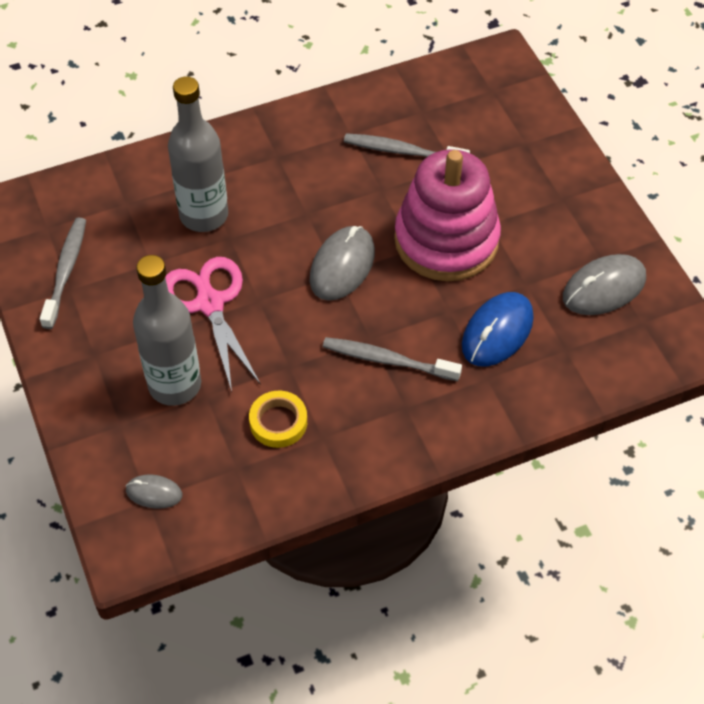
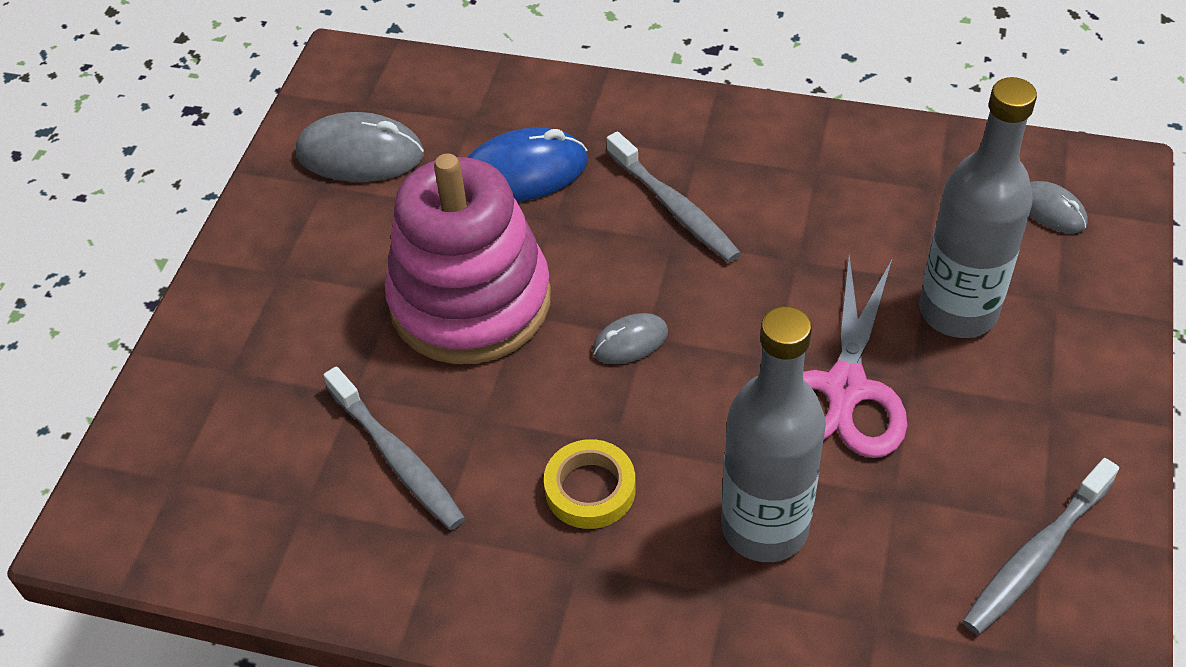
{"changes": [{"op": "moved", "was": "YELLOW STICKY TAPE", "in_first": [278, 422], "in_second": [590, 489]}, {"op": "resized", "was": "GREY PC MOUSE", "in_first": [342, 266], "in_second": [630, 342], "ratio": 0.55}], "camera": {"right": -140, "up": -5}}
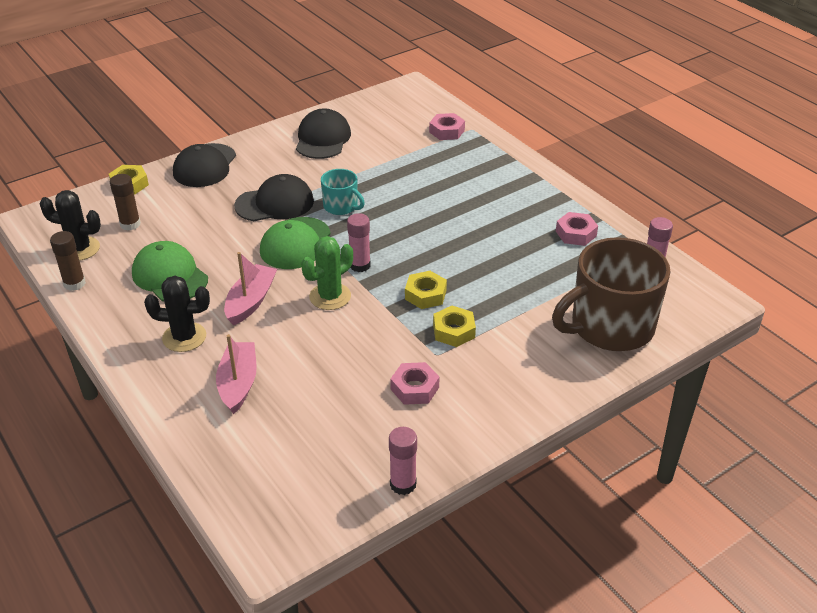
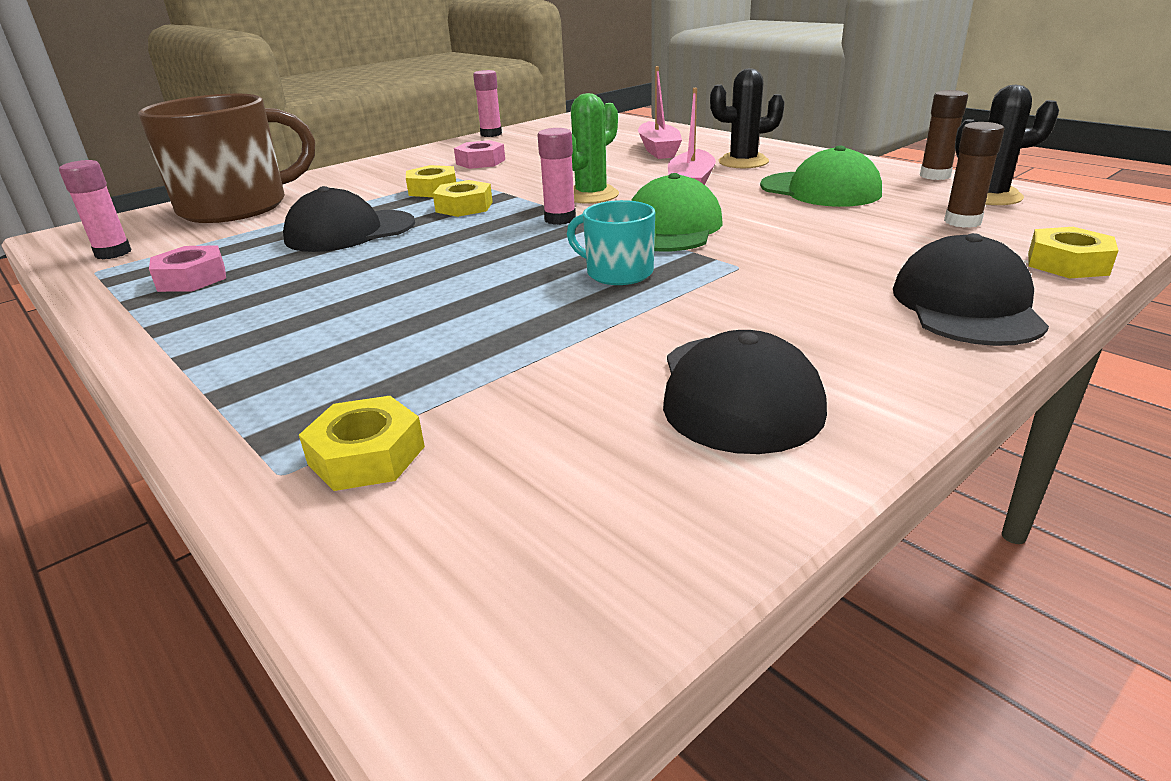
{"changes": [{"op": "moved", "was": "EBONY PEAKED CAP", "in_first": [275, 203], "in_second": [349, 231]}, {"op": "recoloured", "was": "ROSE-PINK HEX NUT", "now": "YELLOW HEX NUT", "in_first": [447, 131], "in_second": [366, 455]}], "camera": {"right": 175, "up": -10}}
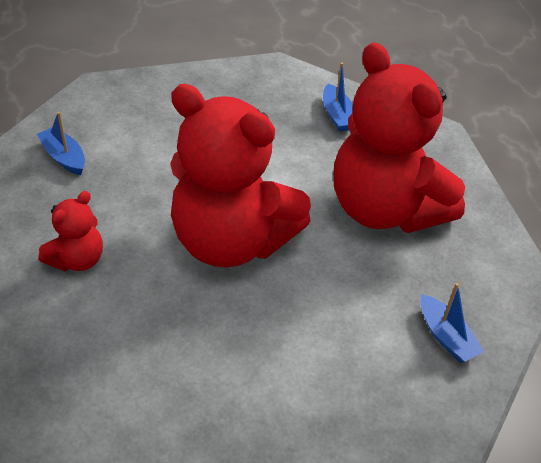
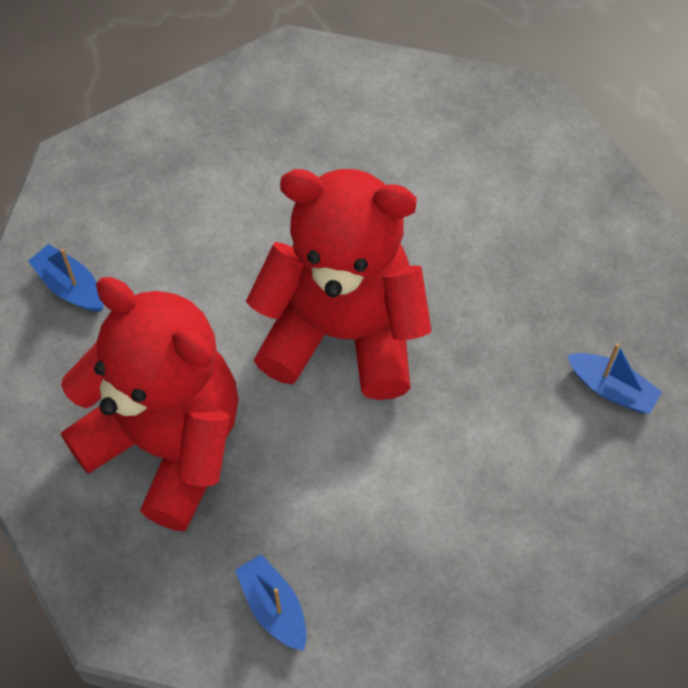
{"changes": [{"op": "removed", "was": "SCARLET TEDDY BEAR", "in_first": [77, 259]}], "camera": {"right": 165, "up": 15}}
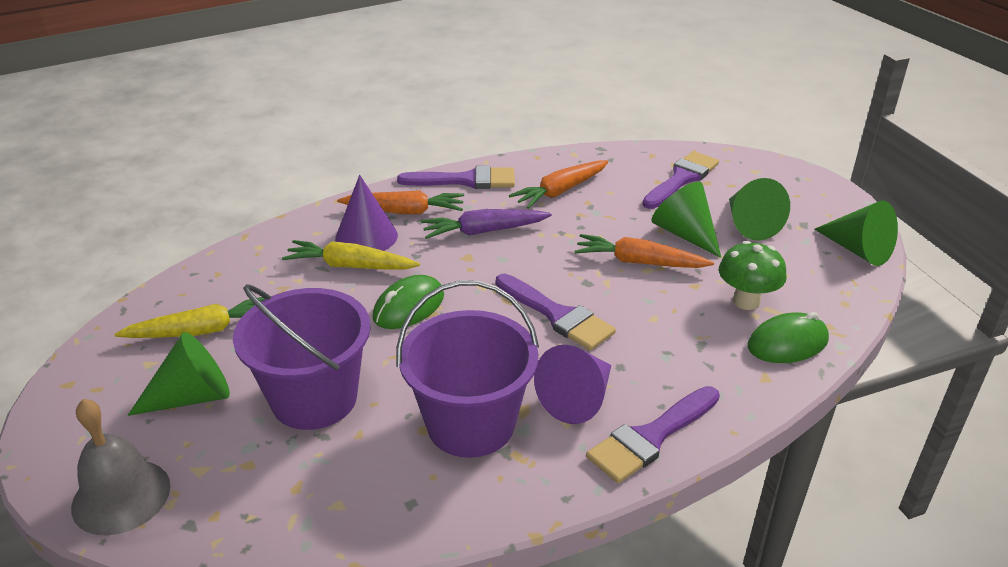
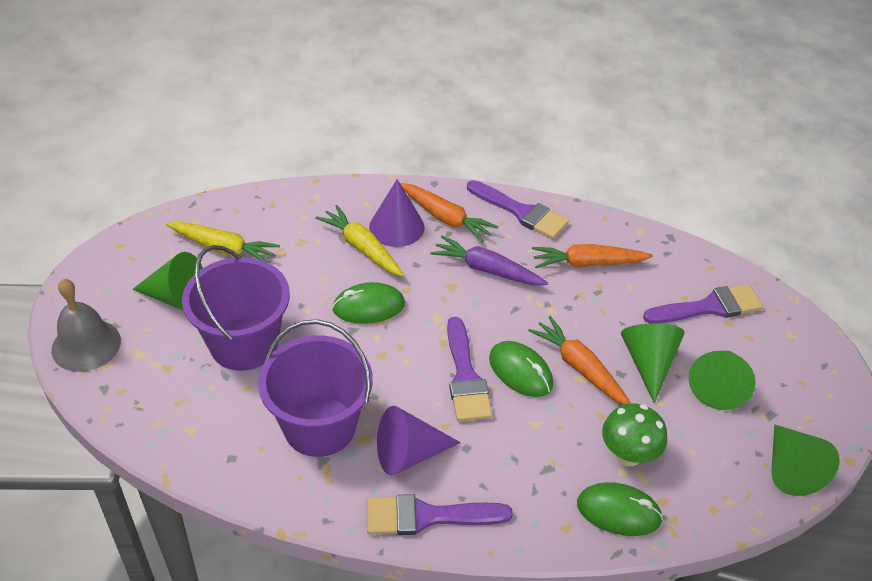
{"changes": [{"op": "added", "now": "EMERALD PC MOUSE", "in_second": [520, 372]}], "camera": {"right": 35, "up": 10}}
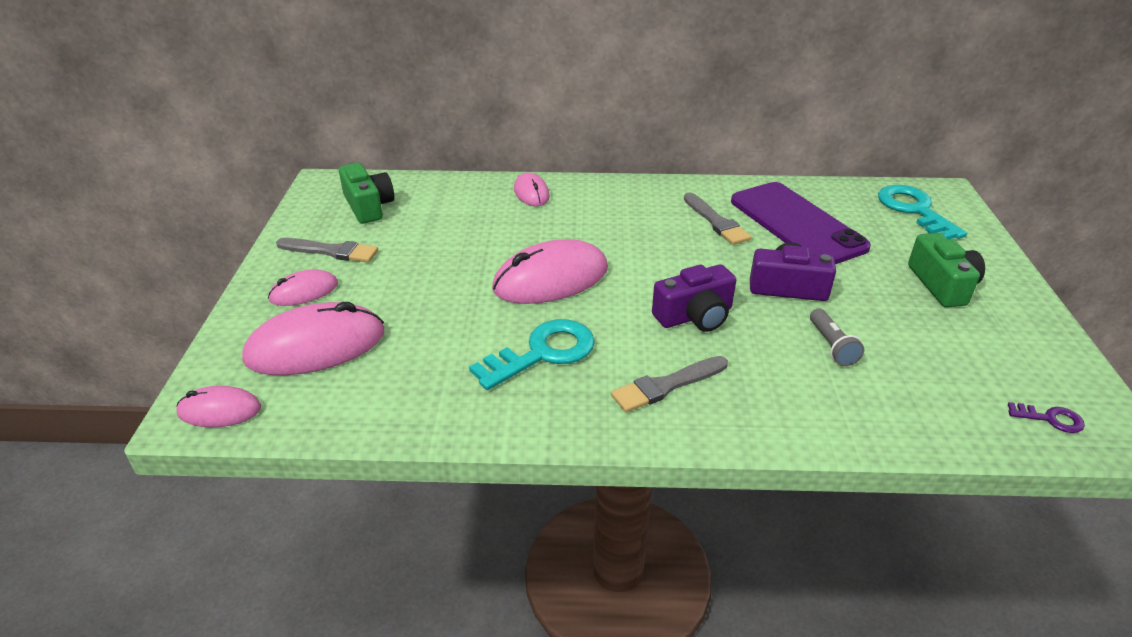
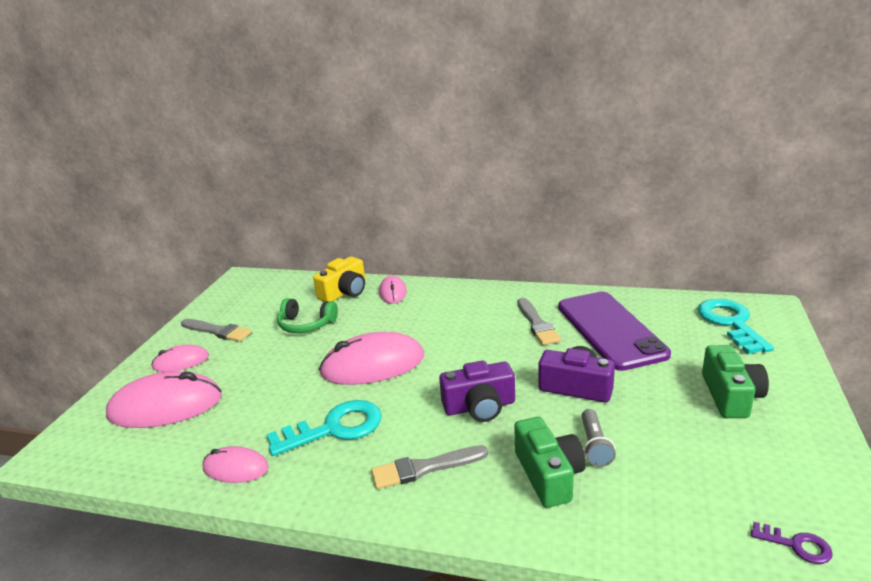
{"changes": [{"op": "added", "now": "EMERALD HEADPHONES", "in_second": [306, 324]}, {"op": "added", "now": "YELLOW PHOTO CAMERA", "in_second": [345, 292]}, {"op": "moved", "was": "ROSE-PINK PC MOUSE", "in_first": [219, 410], "in_second": [235, 468]}, {"op": "moved", "was": "EMERALD PHOTO CAMERA", "in_first": [368, 206], "in_second": [549, 475]}], "camera": {"right": 15, "up": -10}}
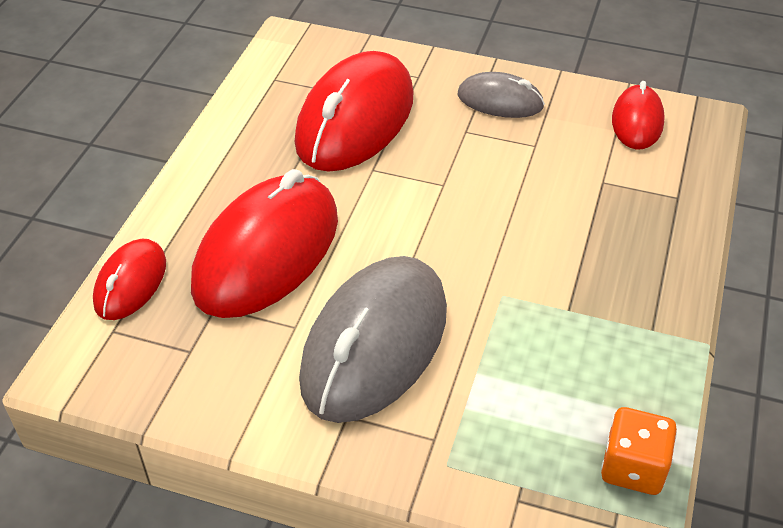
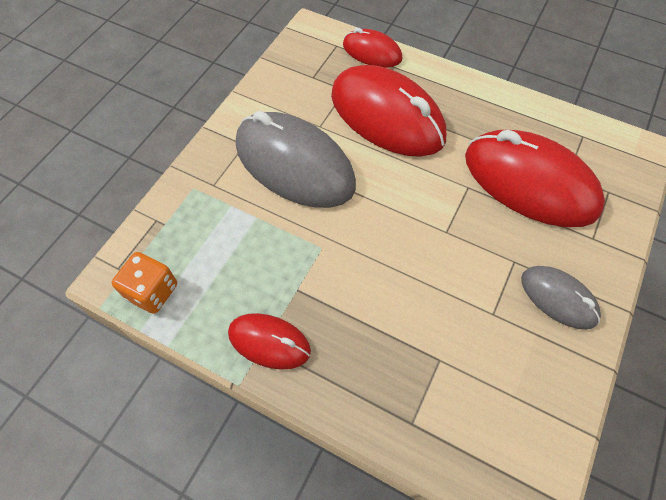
{"changes": [{"op": "moved", "was": "SCARLET PC MOUSE", "in_first": [637, 121], "in_second": [269, 342]}, {"op": "turned", "was": "GREY PC MOUSE", "in_first": [500, 101], "in_second": [558, 298], "clockwise": -75}], "camera": {"right": 100, "up": 15}}
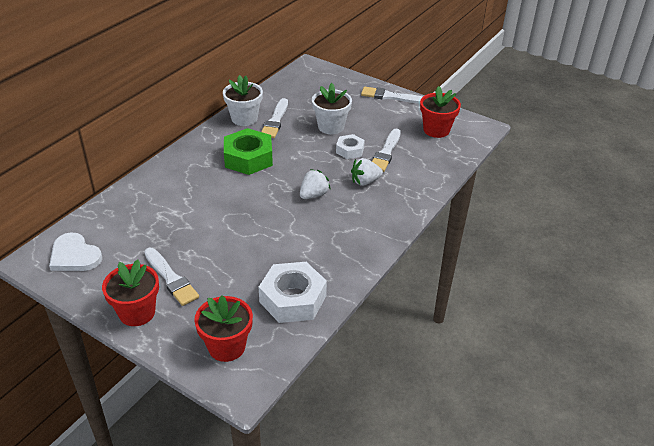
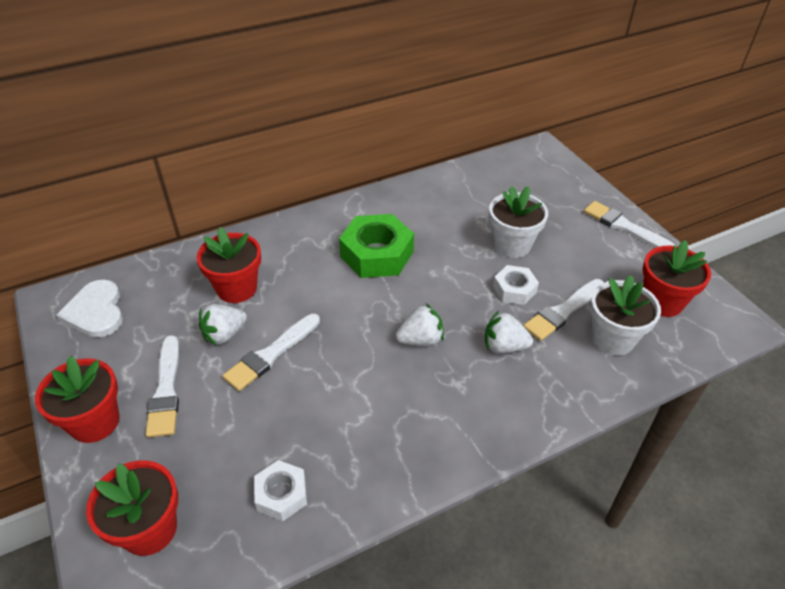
{"changes": [{"op": "added", "now": "SCARLET POTTED PLANT", "in_second": [237, 288]}, {"op": "added", "now": "PURE WHITE STRAWBERRY", "in_second": [224, 334]}, {"op": "moved", "was": "PURE WHITE POTTED PLANT", "in_first": [244, 118], "in_second": [612, 338]}, {"op": "moved", "was": "PURE WHITE PAINT BRUSH", "in_first": [275, 121], "in_second": [271, 354]}, {"op": "resized", "was": "PURE WHITE HEX NUT", "in_first": [293, 299], "in_second": [281, 494], "ratio": 0.56}], "camera": {"right": 30, "up": 5}}
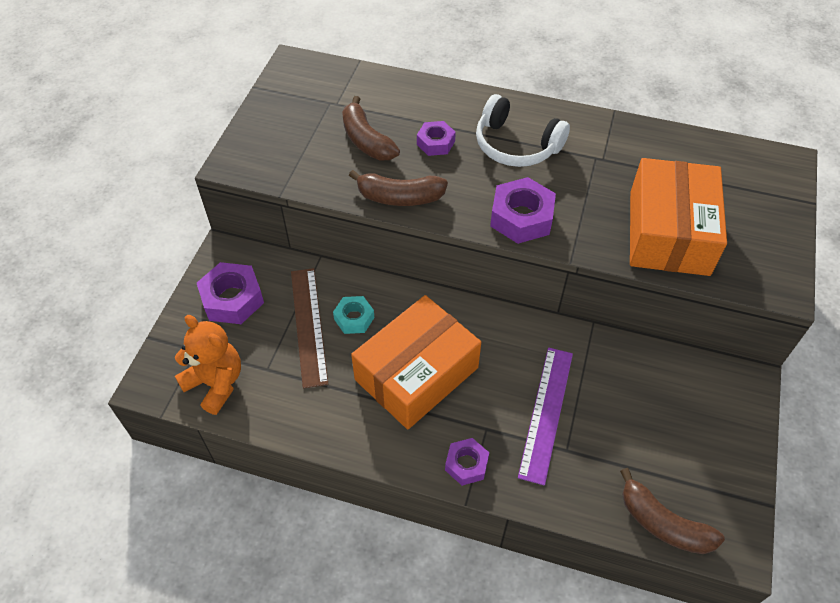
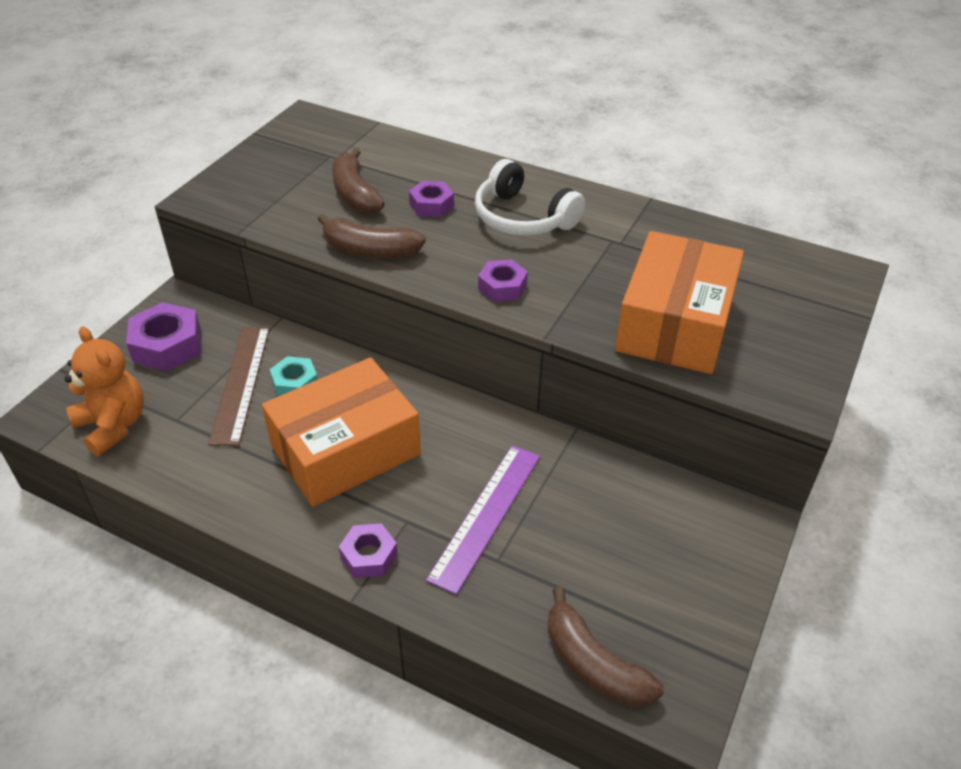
{"changes": [{"op": "resized", "was": "VIOLET HEX NUT", "in_first": [521, 217], "in_second": [502, 287], "ratio": 0.61}], "camera": {"right": 10, "up": -10}}
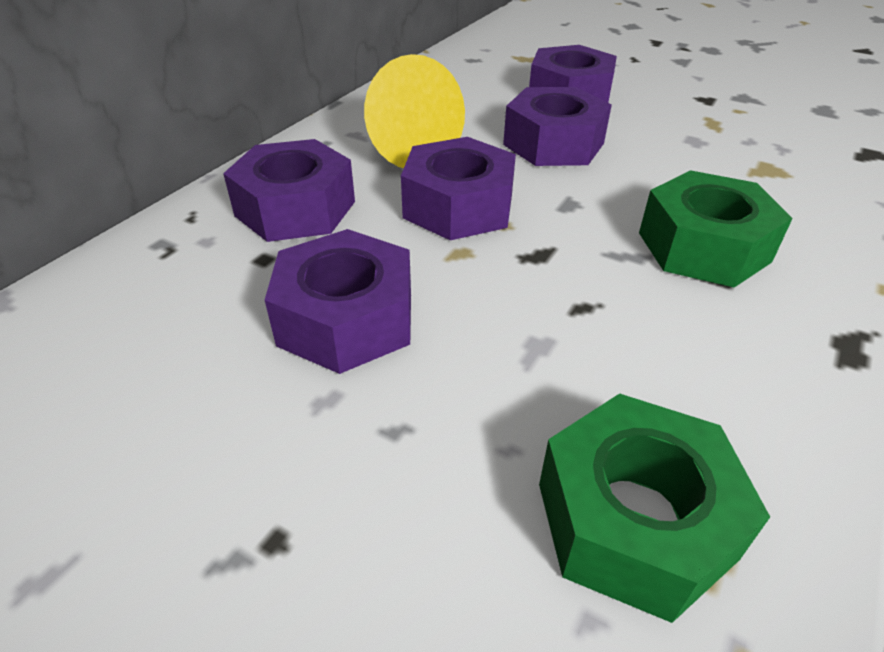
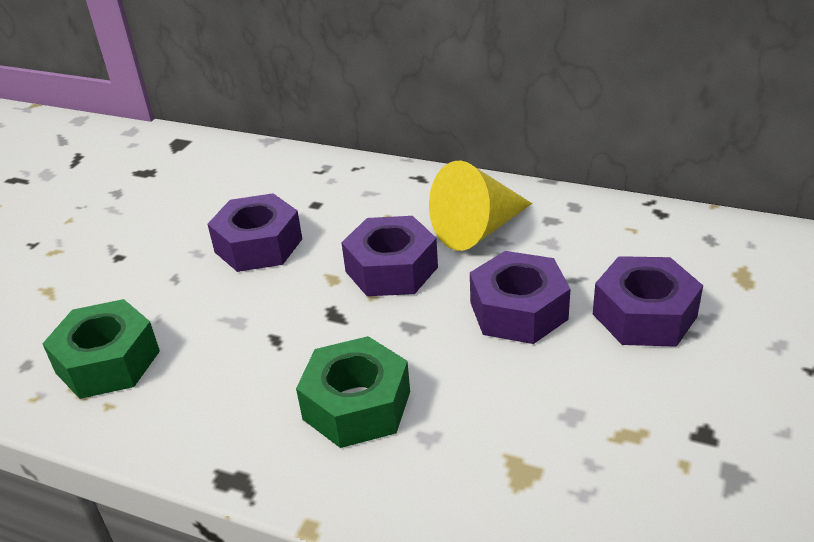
{"changes": [{"op": "removed", "was": "VIOLET HEX NUT", "in_first": [295, 208]}], "camera": {"right": 85, "up": -5}}
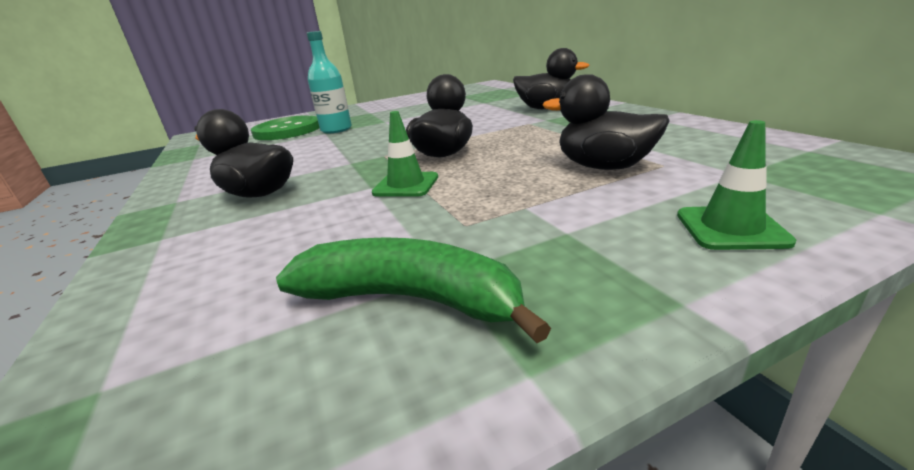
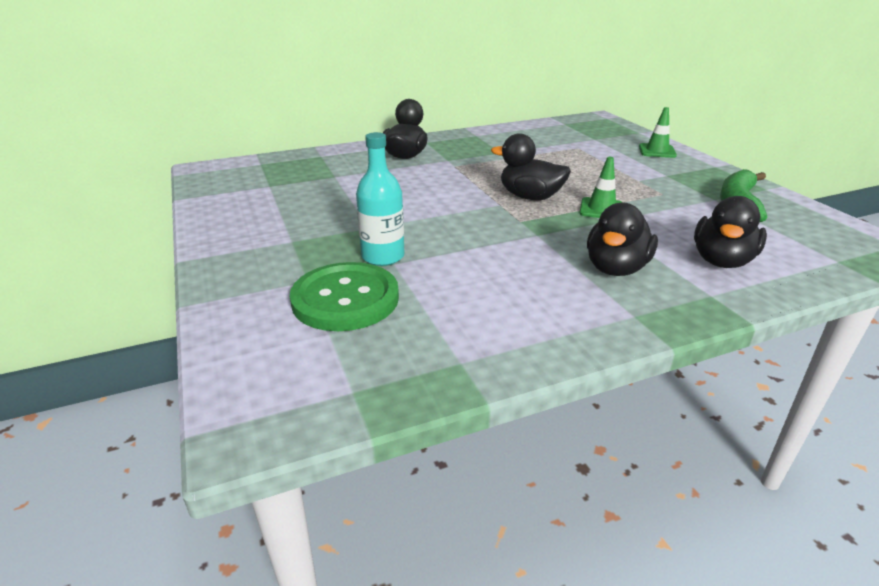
{"changes": [{"op": "moved", "was": "EBONY RUBBER DUCK", "in_first": [604, 167], "in_second": [721, 261]}], "camera": {"right": -90, "up": 5}}
